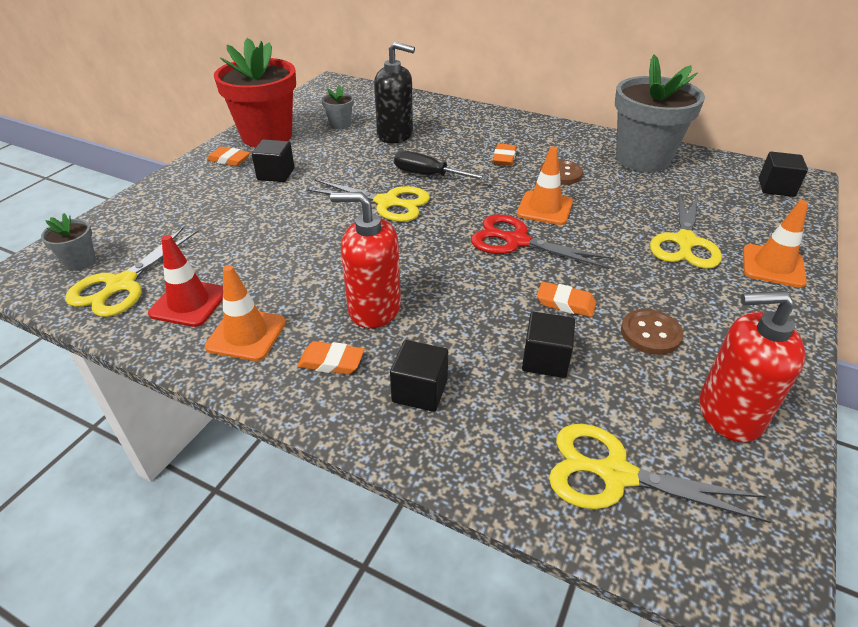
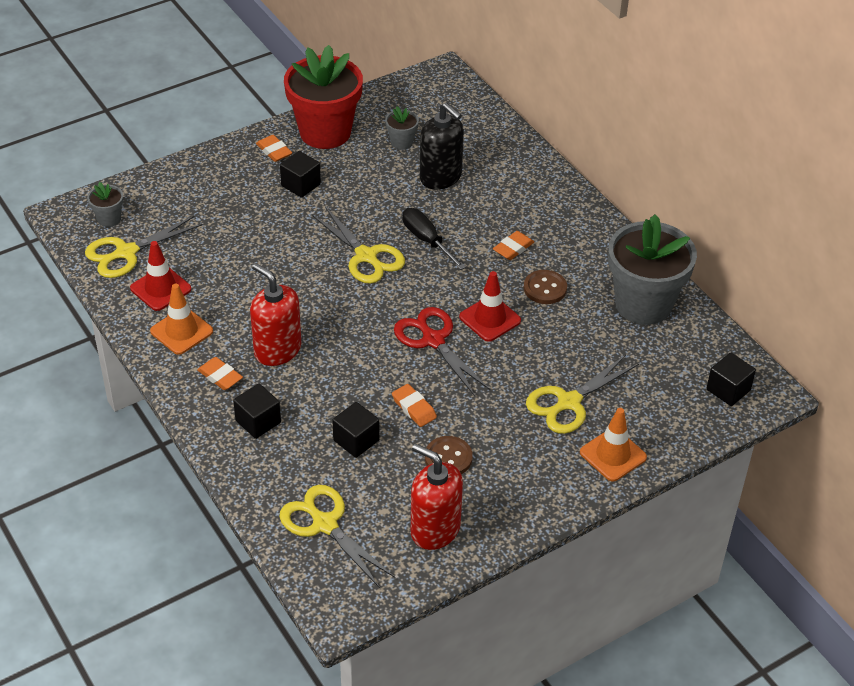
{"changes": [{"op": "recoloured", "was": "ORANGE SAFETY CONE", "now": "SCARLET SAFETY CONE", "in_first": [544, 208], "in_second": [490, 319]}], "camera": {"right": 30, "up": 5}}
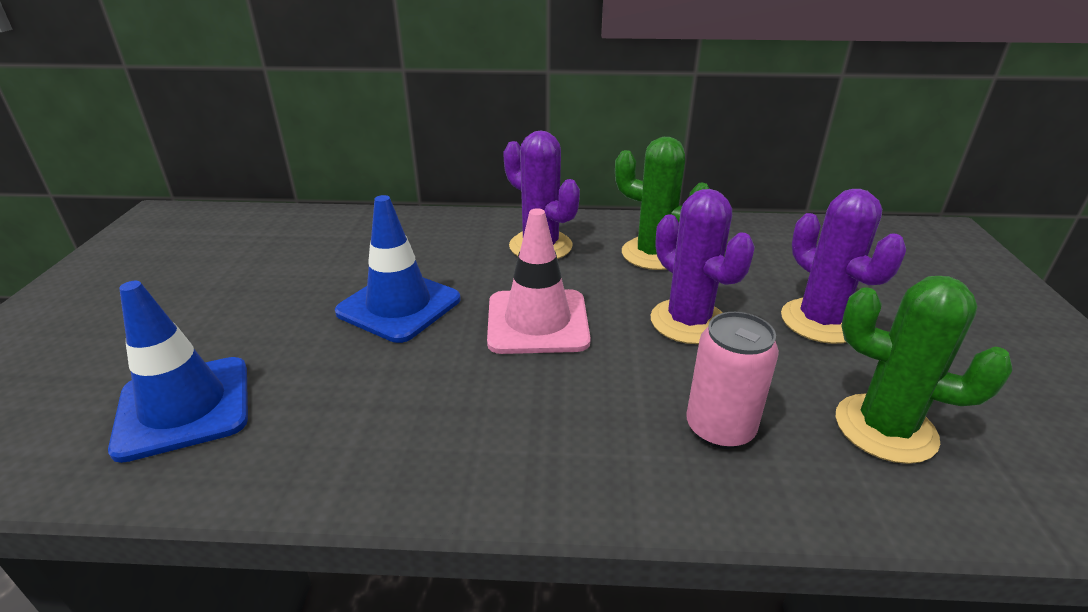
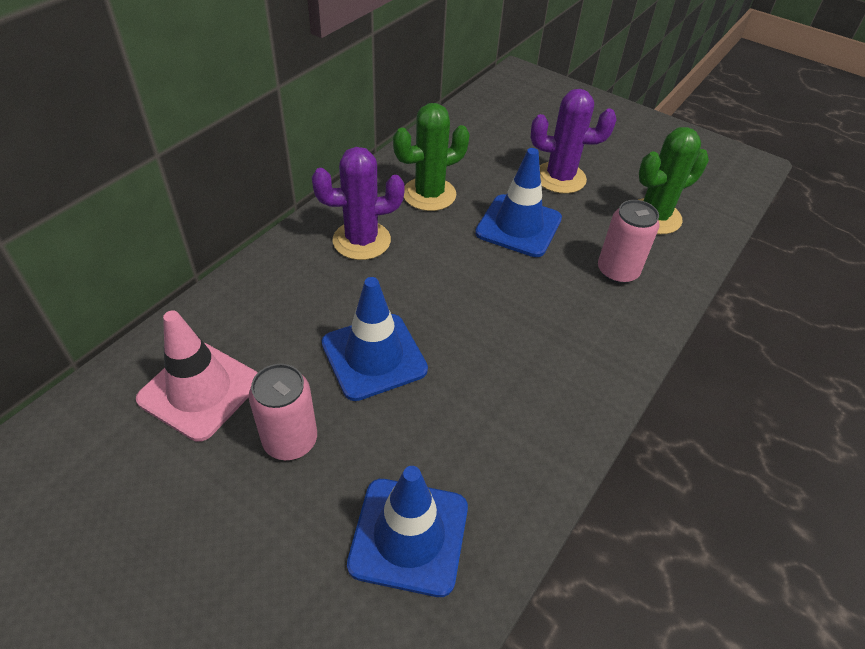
{"changes": [{"op": "added", "now": "ROSE-PINK CAN", "in_second": [290, 440]}, {"op": "moved", "was": "ROSE-PINK SAFETY CONE", "in_first": [537, 322], "in_second": [199, 390]}, {"op": "replaced", "was": "VIOLET PRICKLY PLANT", "now": "ROYAL BLUE SAFETY CONE", "in_first": [688, 322], "in_second": [518, 226]}], "camera": {"right": -60, "up": 15}}
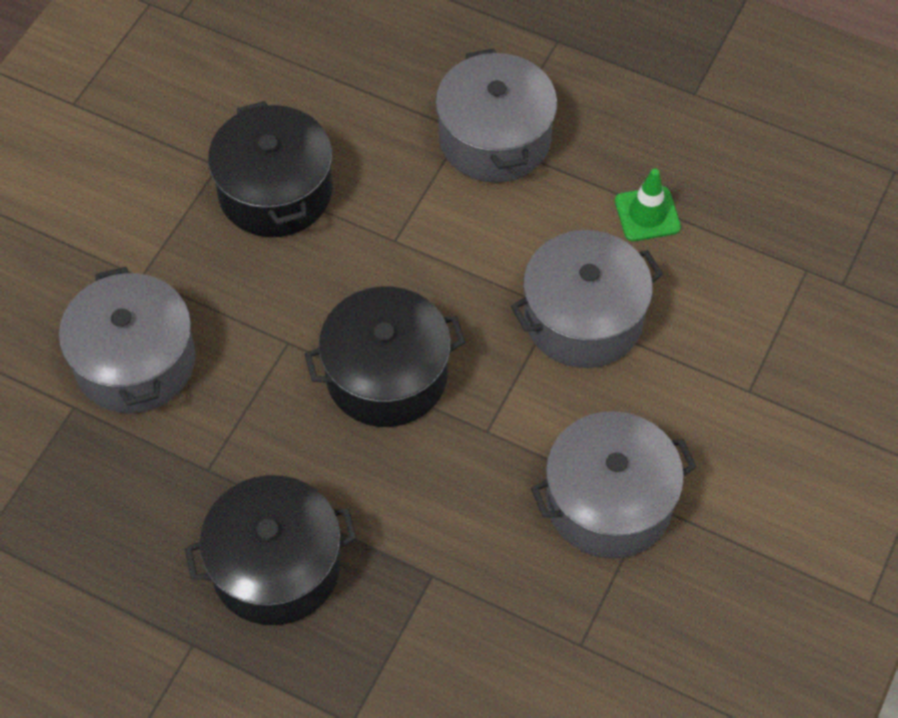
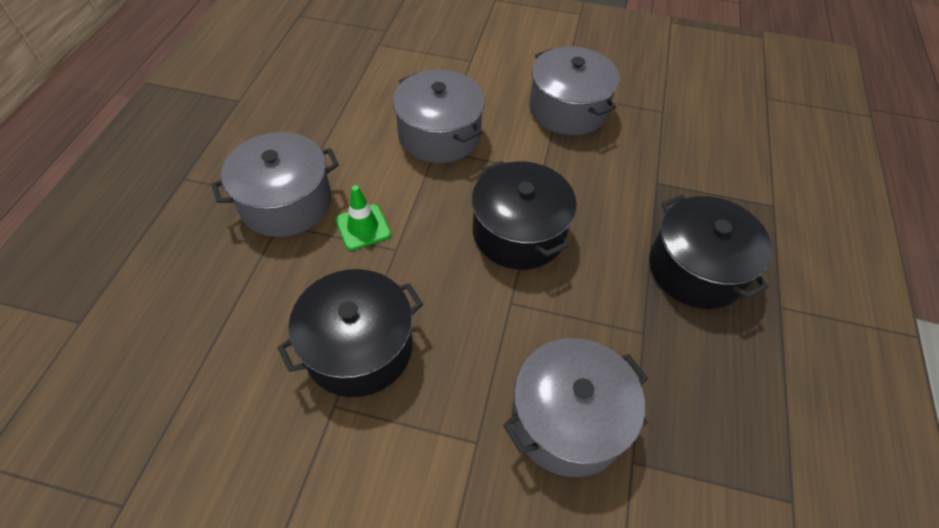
{"changes": [{"op": "moved", "was": "EMERALD SAFETY CONE", "in_first": [647, 214], "in_second": [363, 227]}], "camera": {"right": -105, "up": -5}}
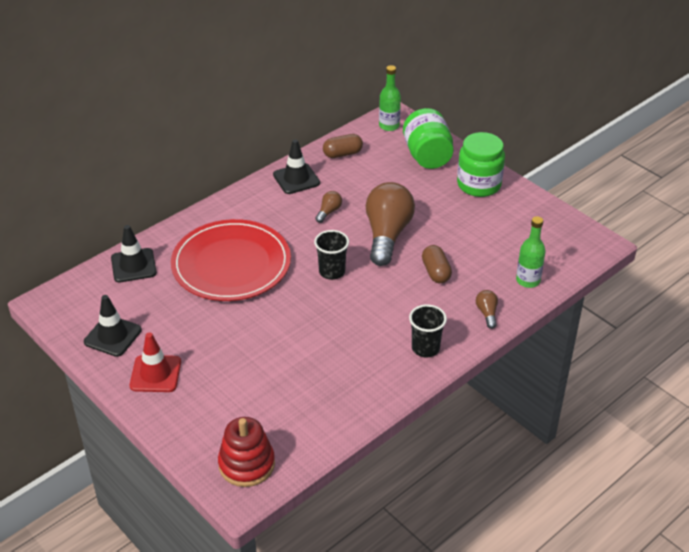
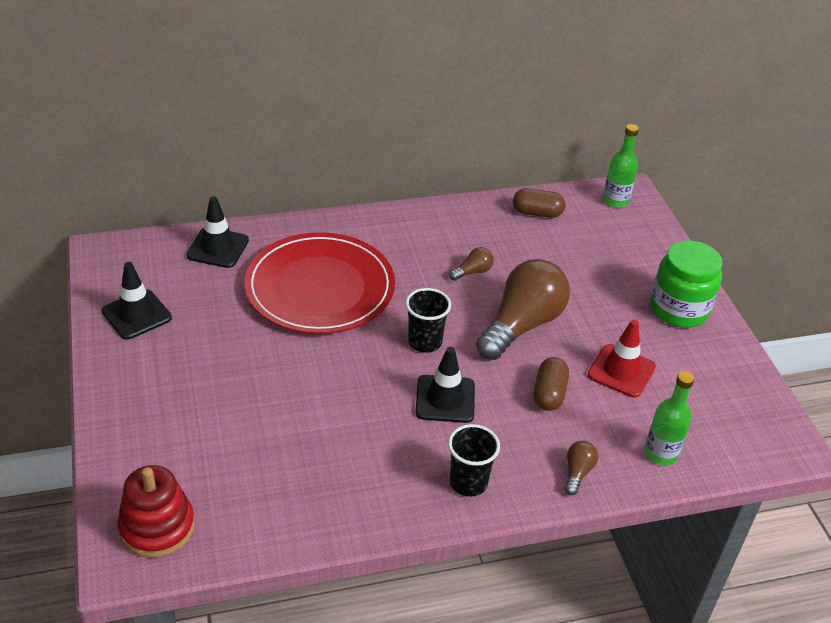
{"changes": [{"op": "removed", "was": "EMERALD JAM JAR", "in_first": [427, 156]}, {"op": "moved", "was": "SCARLET SAFETY CONE", "in_first": [155, 374], "in_second": [621, 371]}, {"op": "moved", "was": "EBONY SAFETY CONE", "in_first": [296, 179], "in_second": [445, 399]}], "camera": {"right": 25, "up": 0}}
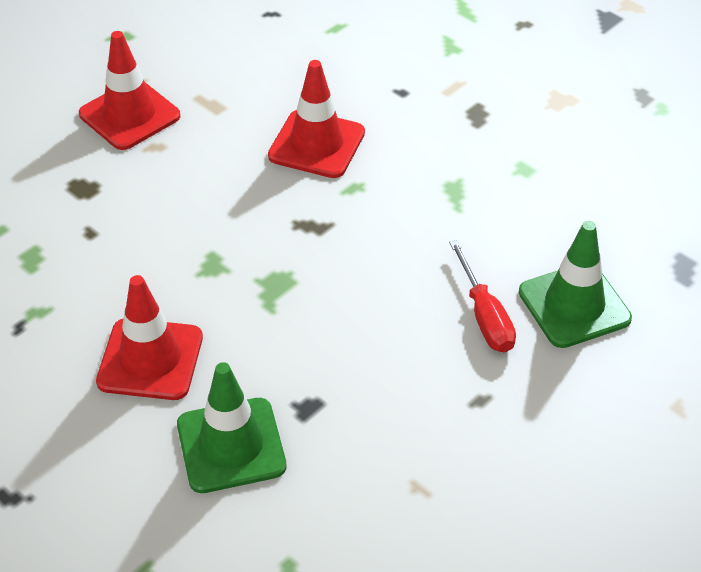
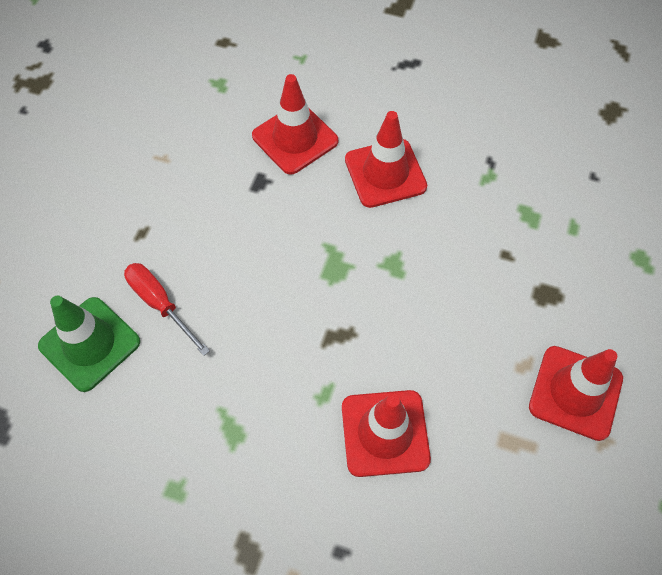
{"changes": [{"op": "recoloured", "was": "EMERALD SAFETY CONE", "now": "SCARLET SAFETY CONE", "in_first": [231, 445], "in_second": [295, 138]}], "camera": {"right": 155, "up": 15}}
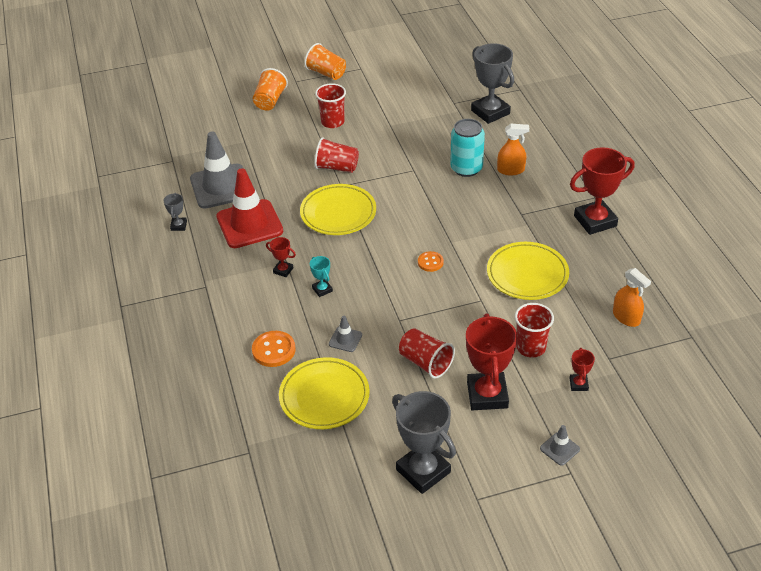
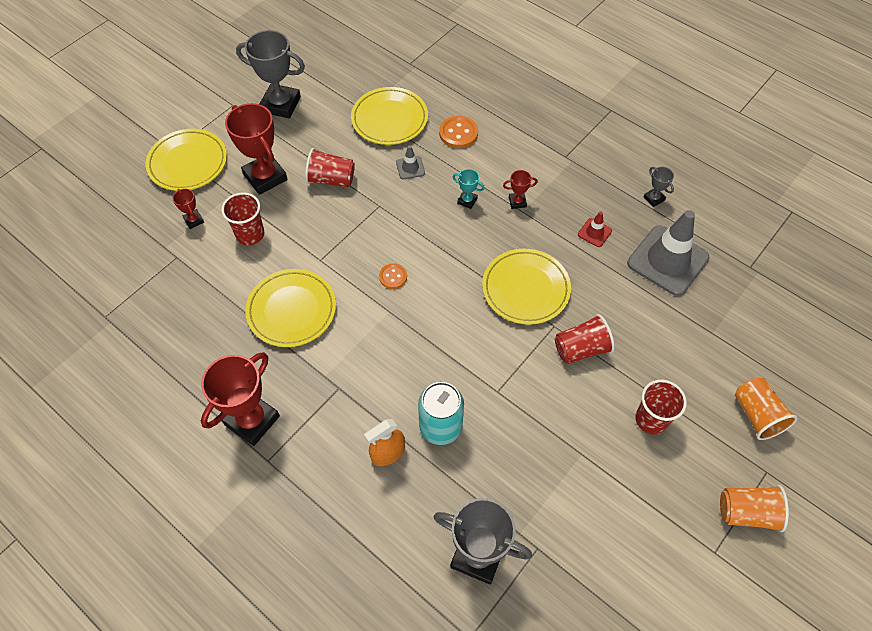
{"changes": [{"op": "removed", "was": "ORANGE SPRAY CLEANER", "in_first": [626, 317]}, {"op": "replaced", "was": "GREY SAFETY CONE", "now": "YELLOW DINNER PLATE", "in_first": [559, 449], "in_second": [188, 163]}, {"op": "resized", "was": "SCARLET SAFETY CONE", "in_first": [249, 224], "in_second": [594, 233], "ratio": 0.43}], "camera": {"right": 145, "up": 15}}
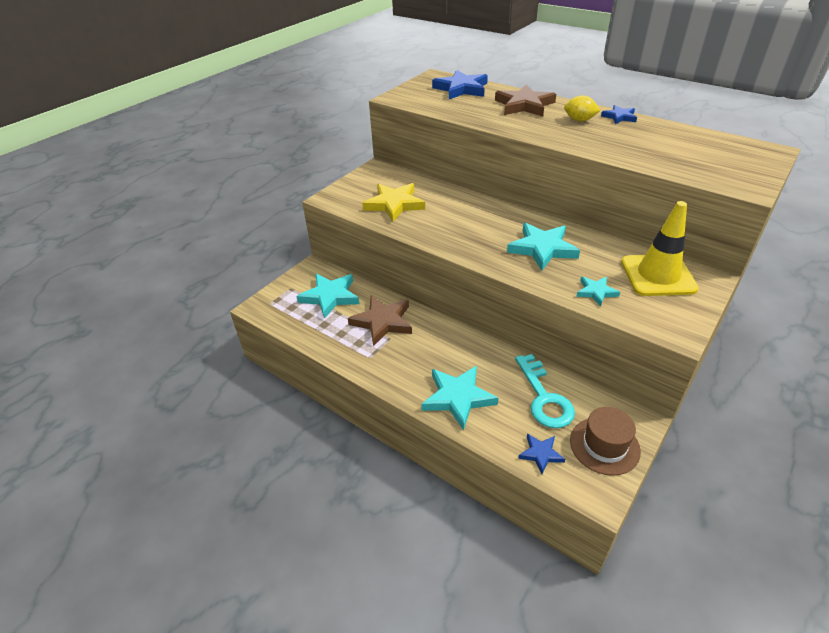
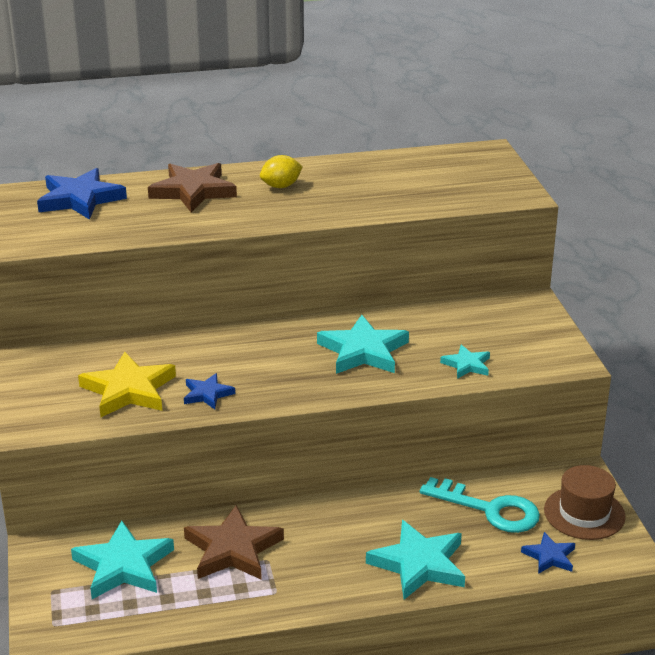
{"changes": [{"op": "removed", "was": "YELLOW SAFETY CONE", "in_first": [658, 275]}, {"op": "moved", "was": "ROYAL BLUE STAR SHAPE", "in_first": [619, 117], "in_second": [207, 394]}], "camera": {"right": -50, "up": -10}}
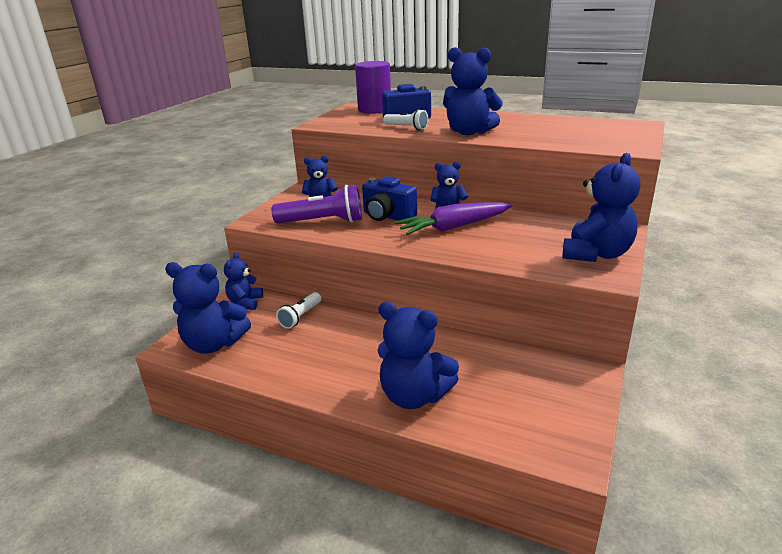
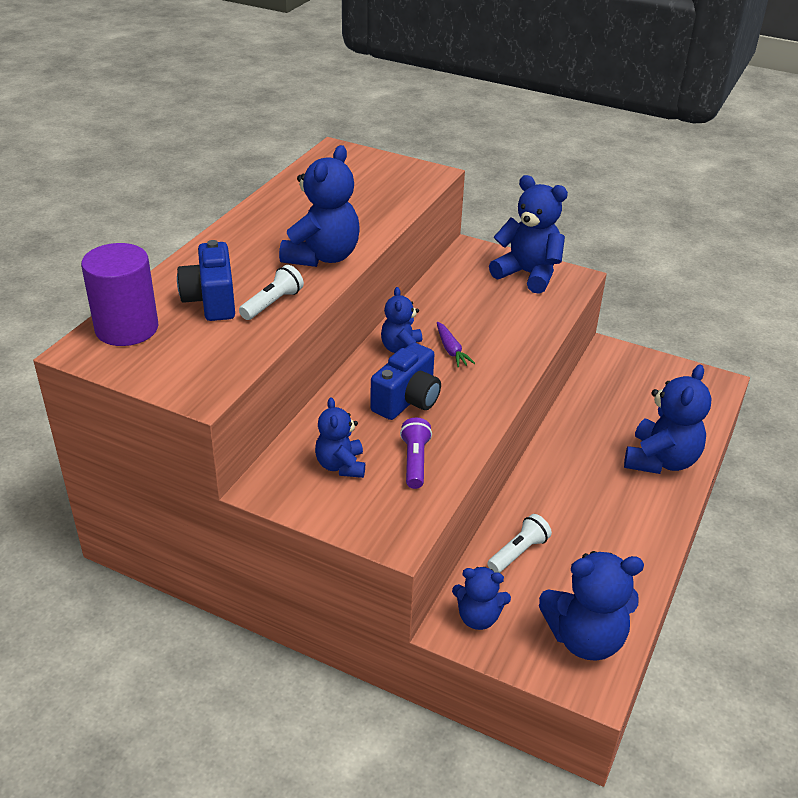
{"changes": [{"op": "turned", "was": "ROYAL BLUE TEDDY BEAR", "in_first": [214, 344], "in_second": [585, 638], "clockwise": 75}, {"op": "turned", "was": "PURE WHITE TORCH", "in_first": [300, 317], "in_second": [518, 552], "clockwise": -75}, {"op": "resized", "was": "VIOLET TORCH", "in_first": [323, 222], "in_second": [415, 461], "ratio": 0.59}, {"op": "resized", "was": "VIOLET TOY CARROT", "in_first": [454, 227], "in_second": [451, 350], "ratio": 0.5}], "camera": {"right": -90, "up": 10}}
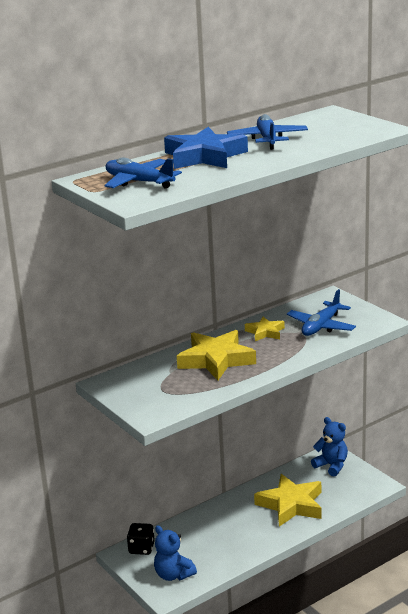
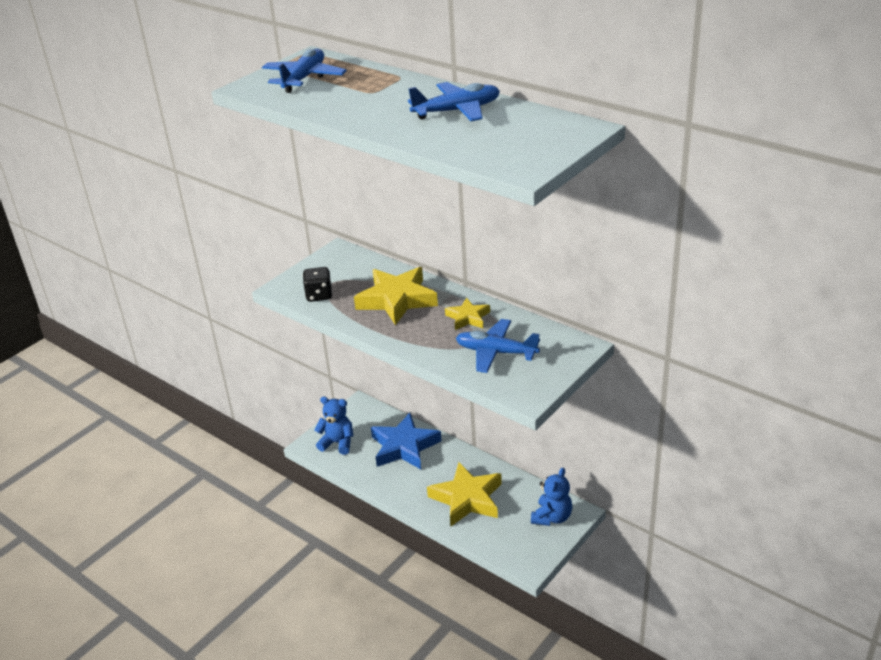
{"changes": [{"op": "moved", "was": "EBONY DICE", "in_first": [141, 548], "in_second": [319, 295]}, {"op": "moved", "was": "ROYAL BLUE STAR SHAPE", "in_first": [204, 156], "in_second": [404, 447]}, {"op": "turned", "was": "ROYAL BLUE TEDDY BEAR", "in_first": [173, 575], "in_second": [337, 443], "clockwise": 75}], "camera": {"right": 75, "up": 10}}
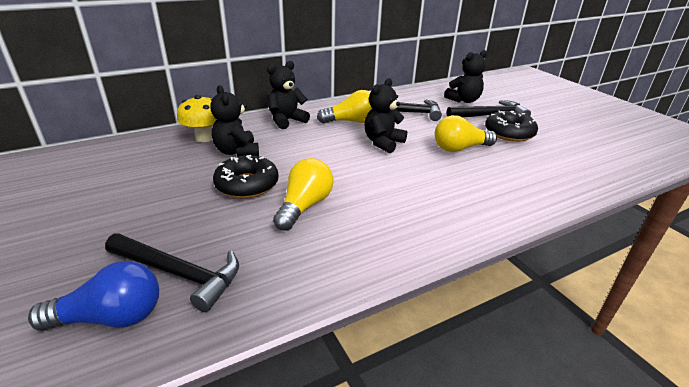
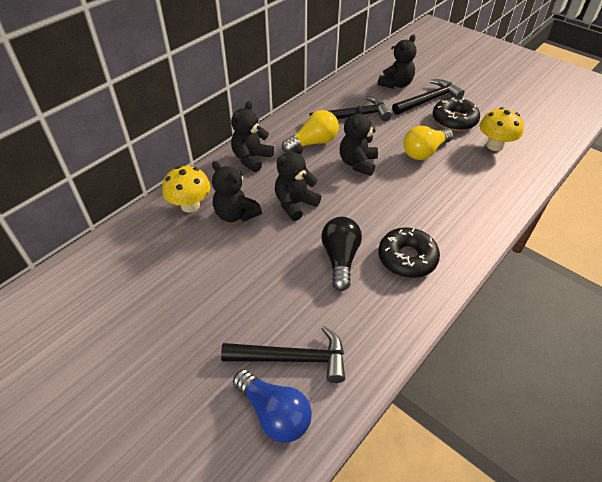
{"changes": [{"op": "added", "now": "EBONY TEDDY BEAR", "in_second": [295, 204]}, {"op": "added", "now": "YELLOW MUSHROOM", "in_second": [494, 145]}, {"op": "moved", "was": "EBONY GLAZED DONUT", "in_first": [247, 185], "in_second": [407, 258]}, {"op": "recoloured", "was": "YELLOW LIGHT BULB", "now": "EBONY LIGHT BULB", "in_first": [304, 206], "in_second": [340, 259]}, {"op": "turned", "was": "ROYAL BLUE LIGHT BULB", "in_first": [111, 317], "in_second": [274, 413], "clockwise": 75}], "camera": {"right": -20, "up": 15}}
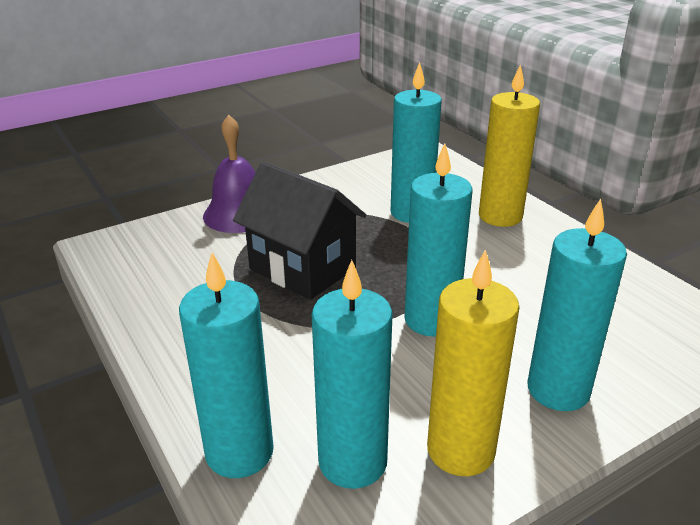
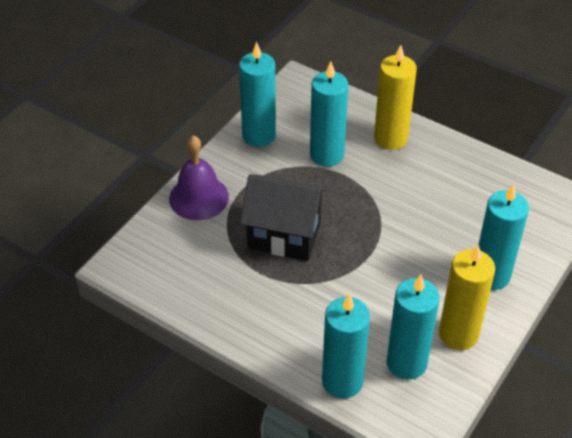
{"changes": [{"op": "moved", "was": "TURQUOISE PILLAR CANDLE", "in_first": [431, 320], "in_second": [259, 135]}], "camera": {"right": -25, "up": 15}}
